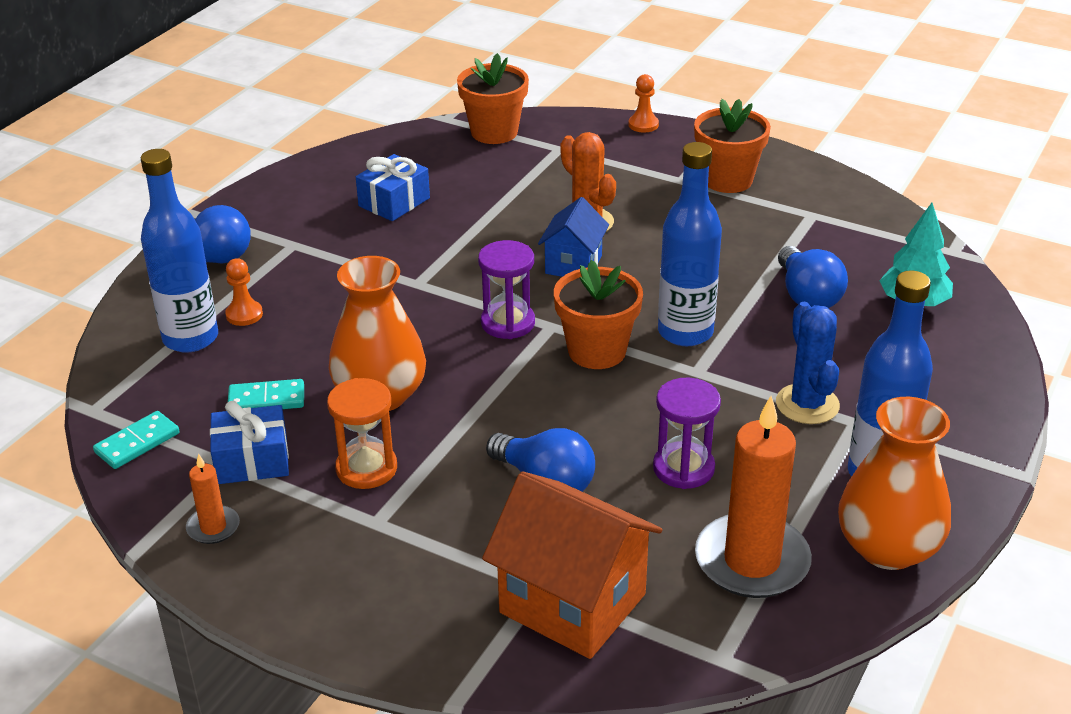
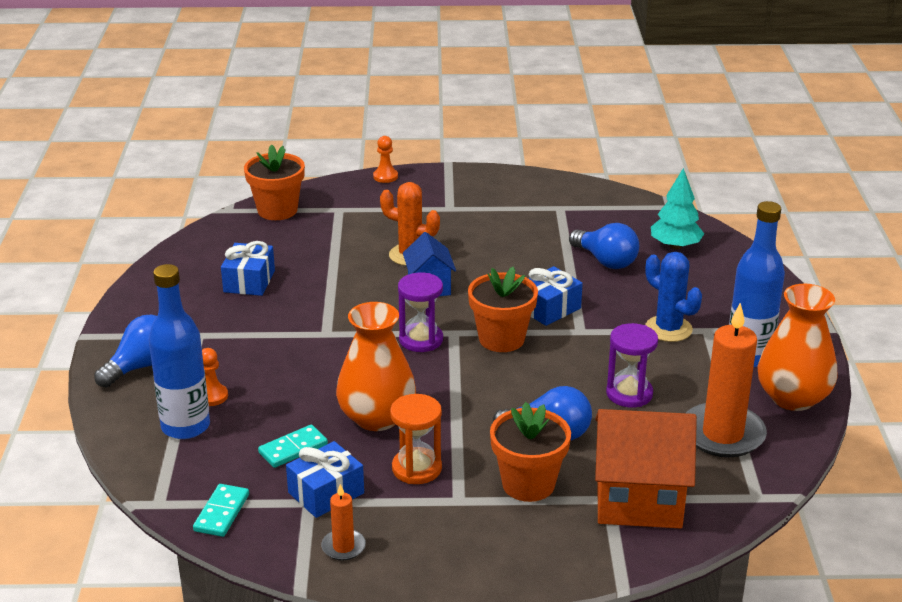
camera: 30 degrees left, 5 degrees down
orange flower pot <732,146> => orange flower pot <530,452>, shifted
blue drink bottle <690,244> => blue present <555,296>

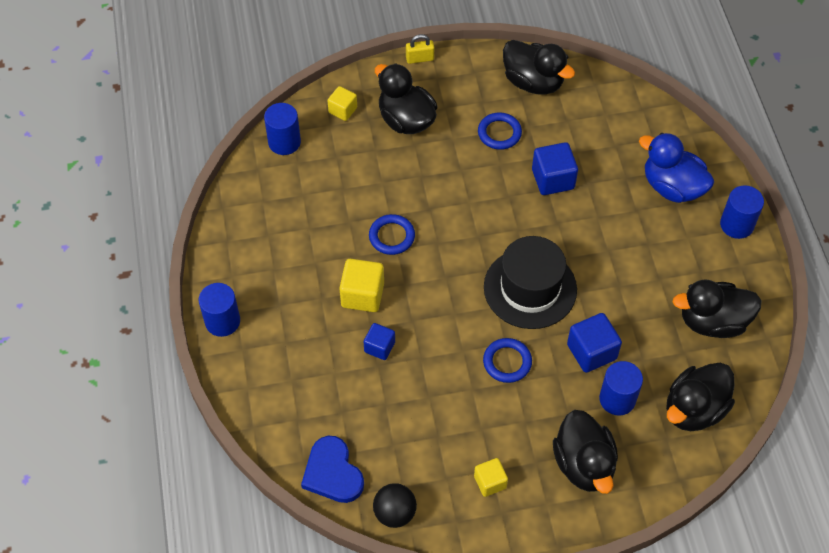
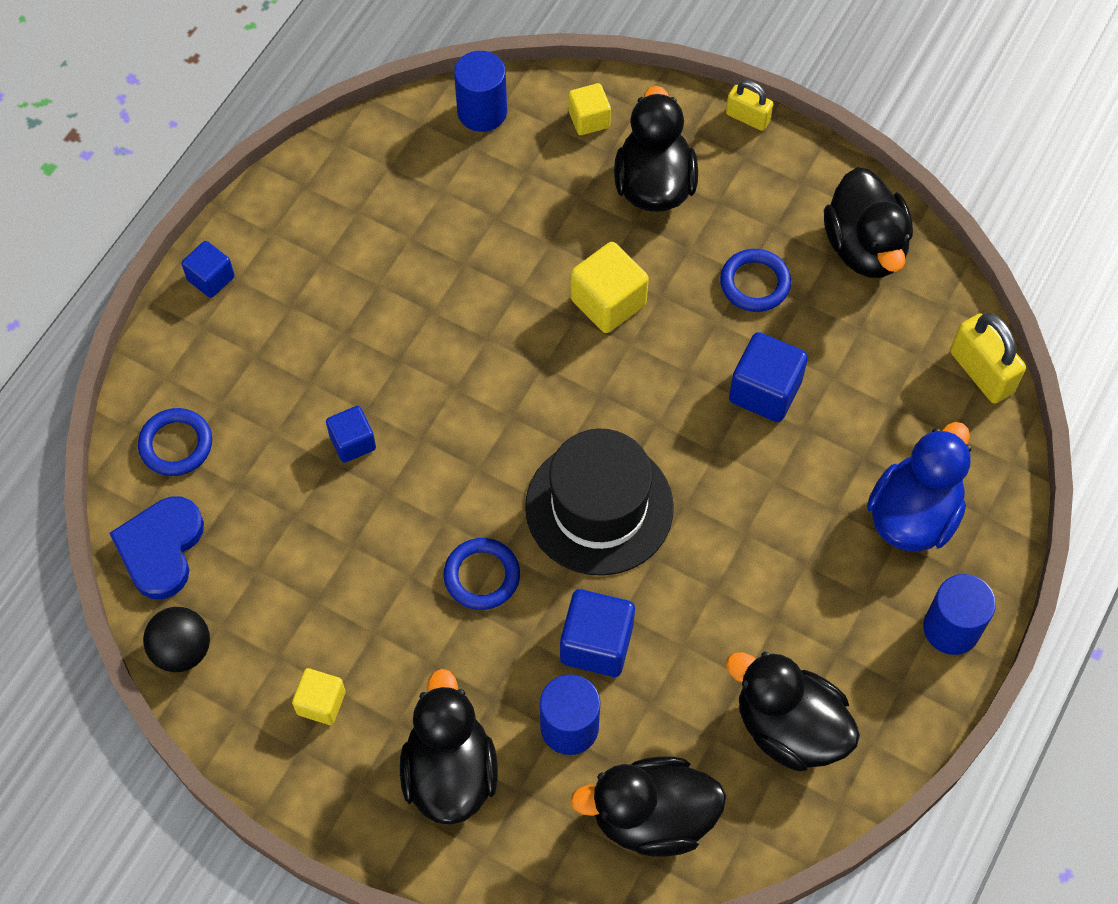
camera: 40 degrees right, 5 degrees up
nothing => bright yellow padlock <988,358>
bright yellow solid cube <361,285> => bright yellow solid cube <609,287>, shifted
blue hoop <392,234> => blue hoop <175,442>, shifted
blue solid cylinder <219,310> => blue solid cube <208,269>
black duck <585,452> => black duck <449,747>, 150 degrees clockwise
blue duck <676,168> => blue duck <919,487>, 45 degrees clockwise

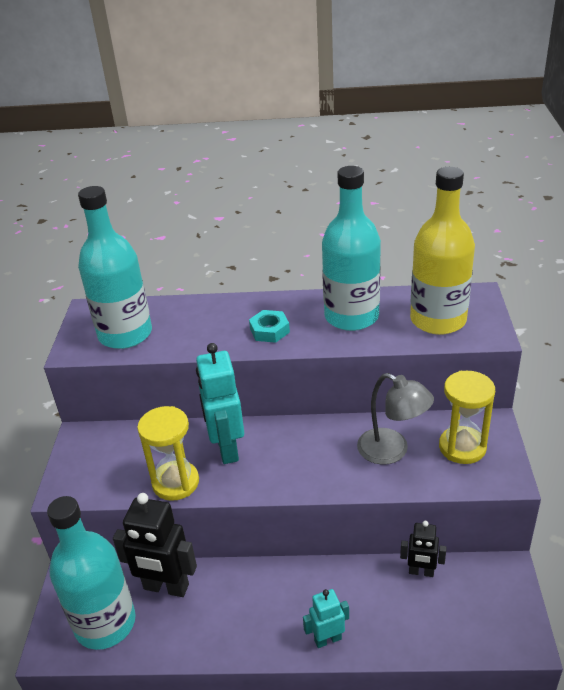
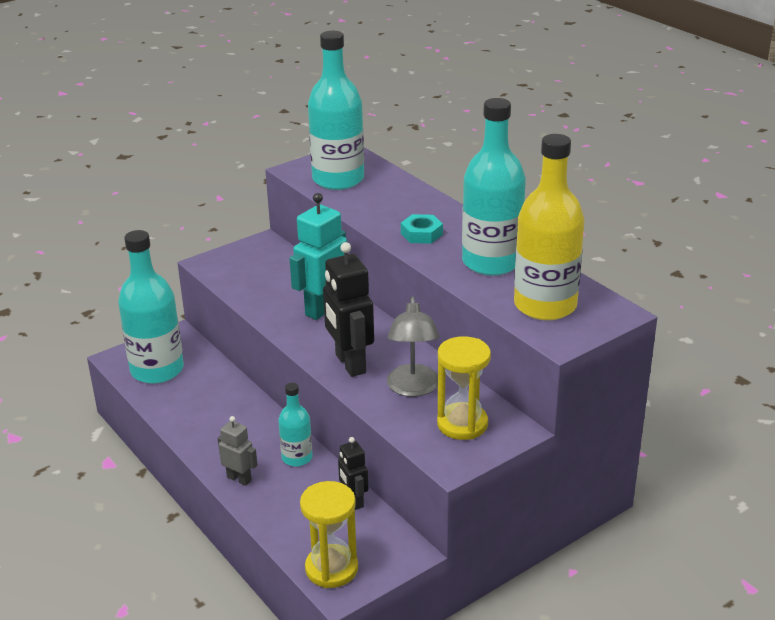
camera: 50 degrees right, 5 degrees down
nothing => aqua drink bottle <295,424>
black robot <155,545> => black robot <348,309>, shifted
bright yellow sandglass <168,453> => bright yellow sandglass <329,534>, shifted
aqua robot <326,618> => grey robot <237,451>

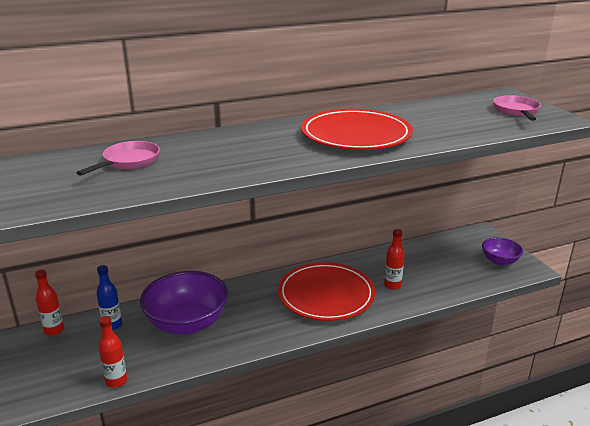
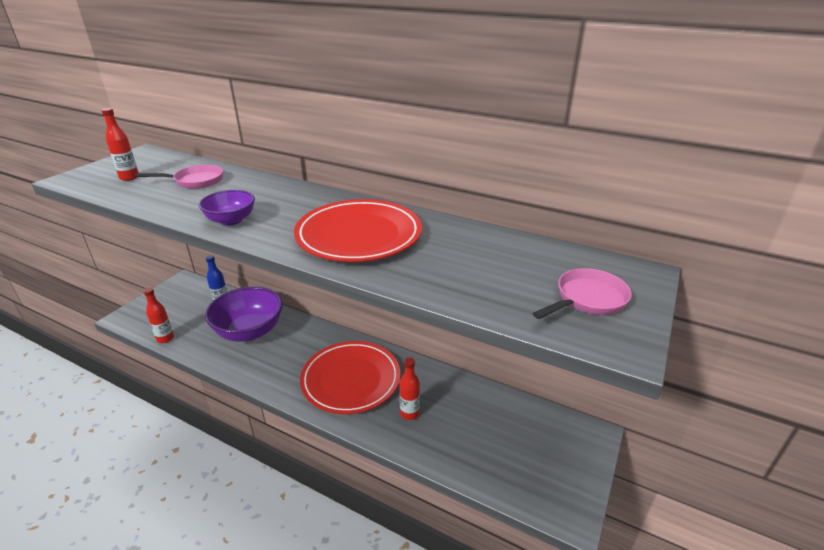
camera: 50 degrees right, 5 degrees up
red drink bottle <49,302> => red drink bottle <120,144>, shifted
royal purple bowl <502,251> => royal purple bowl <227,208>, shifted

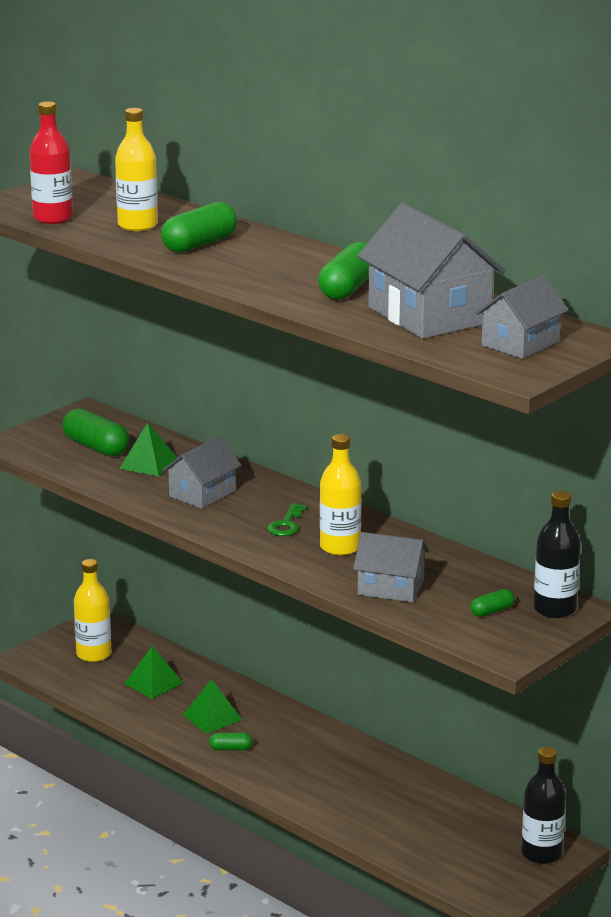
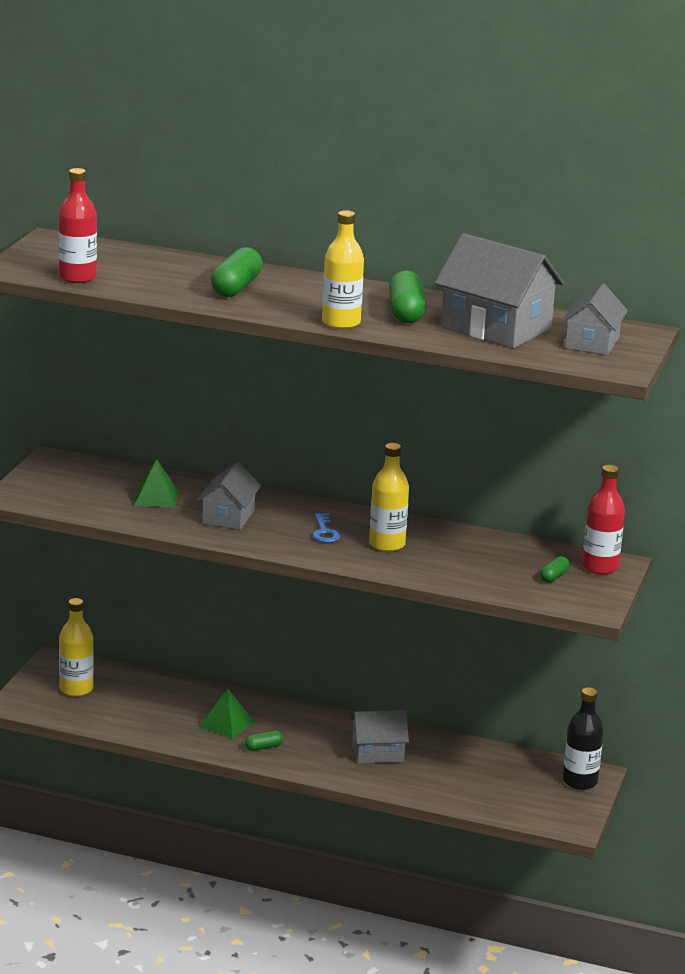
camera: 25 degrees left, 0 degrees up
leaf-green pill shape <95,432> => nothing
leaf-green solid pyramid <153,672> => nothing
bright yellow drink bottle <136,169> => bright yellow drink bottle <343,269>, shifted
grey toy house <391,567> => grey toy house <379,737>, shifted
leaf-green latchkey <286,519> => blue latchkey <326,528>
black drink bottle <557,554> => red drink bottle <603,520>

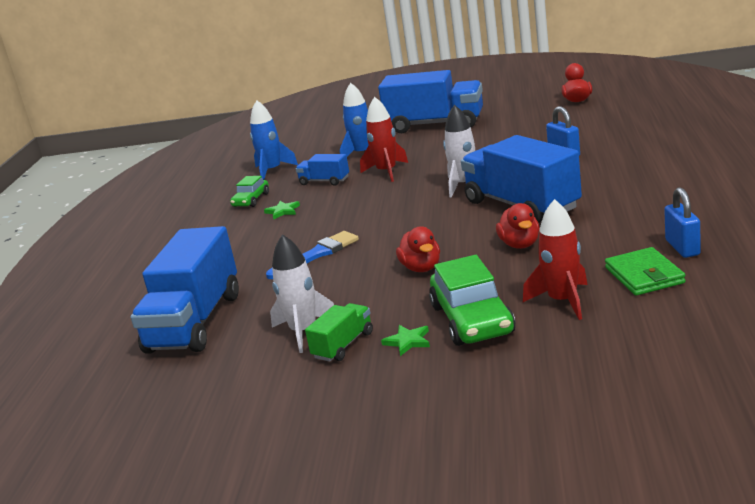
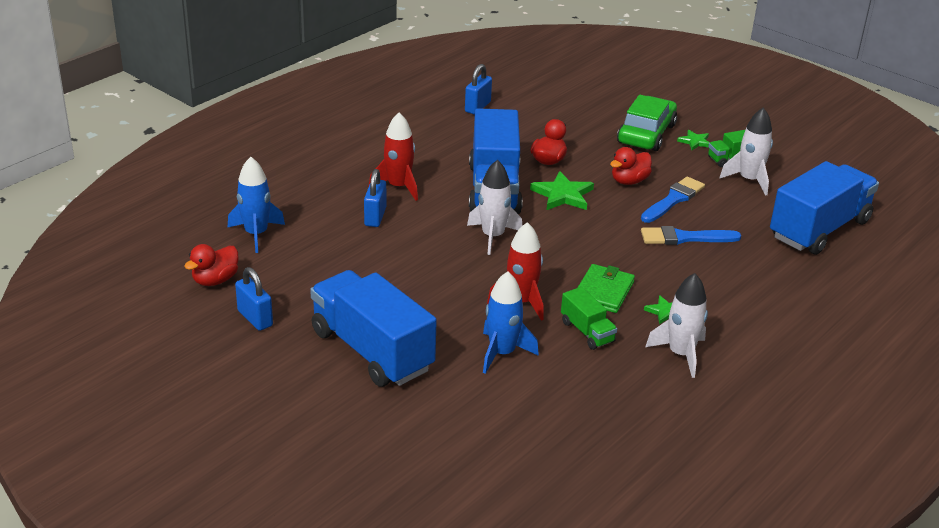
camera: 150 degrees left, 10 degrees up
nothing => blue padlock <254,299>
nothing => leaf-green star shape <562,190>
nothing => blue paintbrush <673,200>
blue rocket <274,140> => blue rocket <256,205>, shifted
red rocket <555,259> => red rocket <393,156>, shifted
leaf-green wallet <645,271> => leaf-green wallet <606,288>, shifted
leaf-green toy car <249,191> => snow-white rocket <676,325>
blue truck <322,170> => leaf-green truck <589,318>
red duck <418,249> => red duck <631,166>, 150 degrees counterclockwise

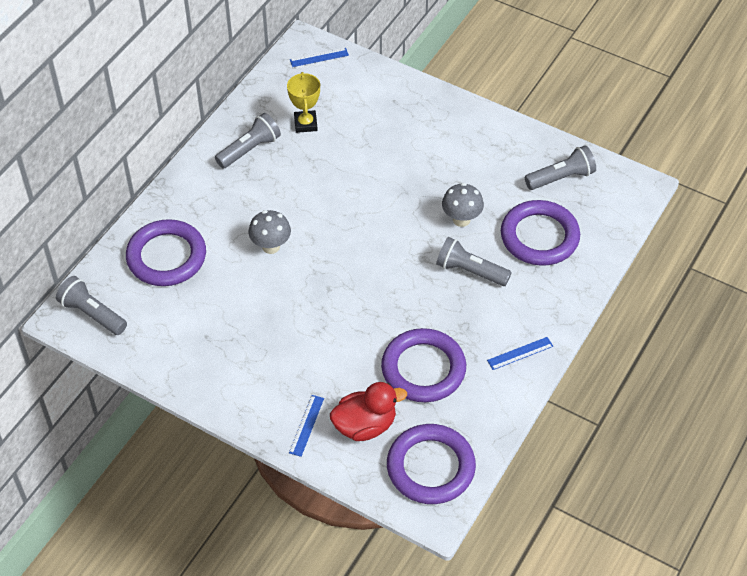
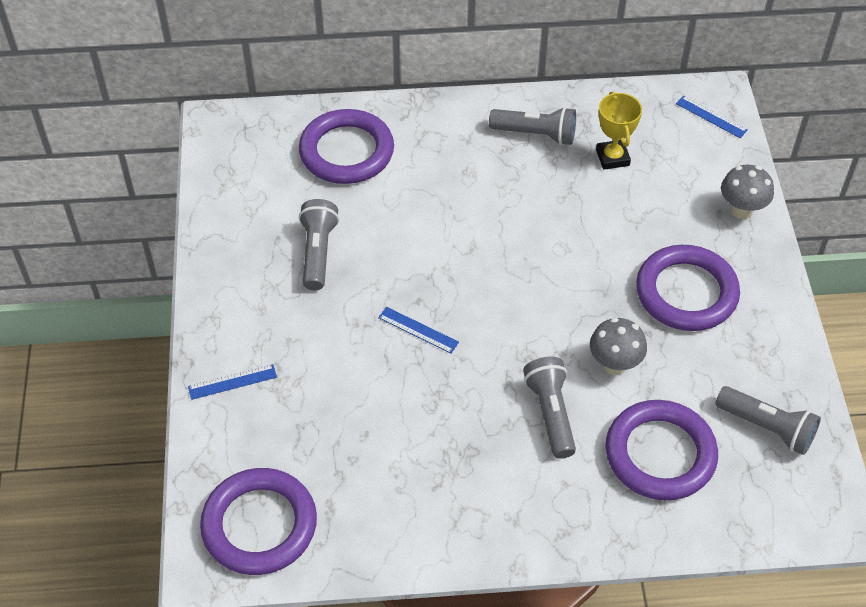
camera: 55 degrees right, 0 degrees up
red duck <368,411> => nothing
grey torch <91,305> => grey torch <319,245>, shifted
grey fungus <269,232> => grey fungus <747,192>, shifted
royal purple hoop <423,365> => royal purple hoop <688,288>, shifted
blue measuring stick <520,353> => blue measuring stick <418,330>, shifted
bright yellow trophy <303,102> => bright yellow trophy <619,130>, 60 degrees counterclockwise

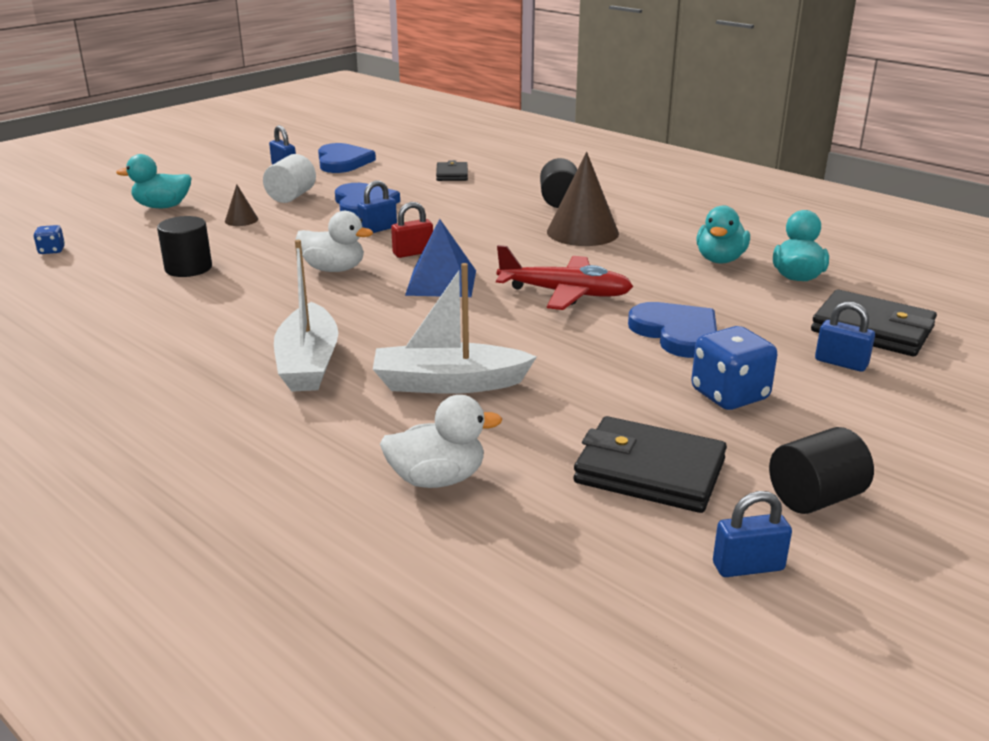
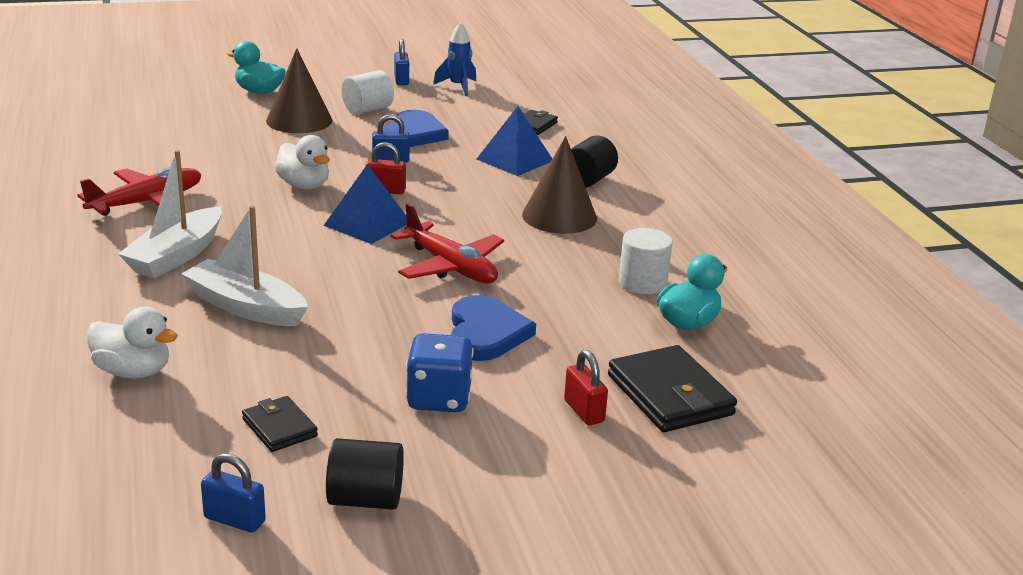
camera: 30 degrees right, 0 degrees up
blue game die <49,239> => nothing
black solid cylinder <184,246> => nothing
nothing => red toy plane <139,191>
nothing => blue solid pyramid <514,141>
blue heart <347,158> => blue rocket <454,59>
aqua duck <723,234> => snow-white solid cylinder <646,261>
blue padlock <845,337> => red padlock <586,387>
russet solid cone <241,205> => russet solid cone <299,90>, x2.13
black wallet <650,464> => black wallet <280,424>, x0.57

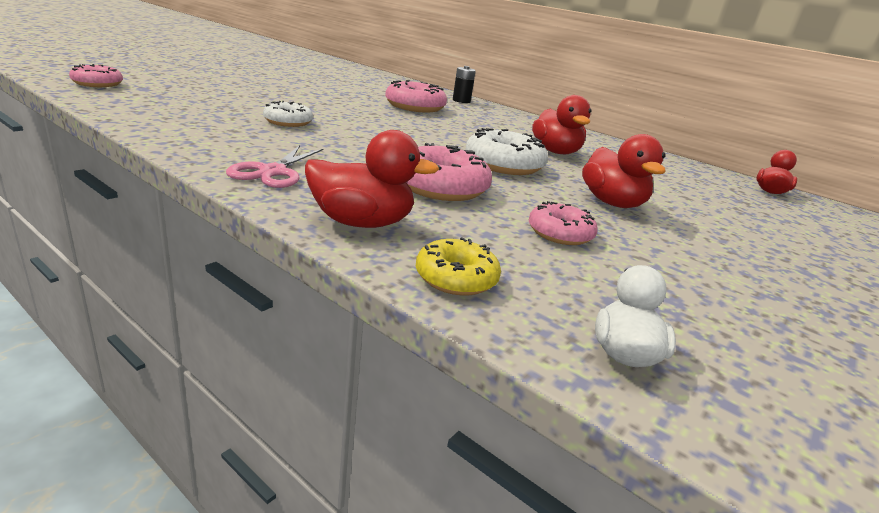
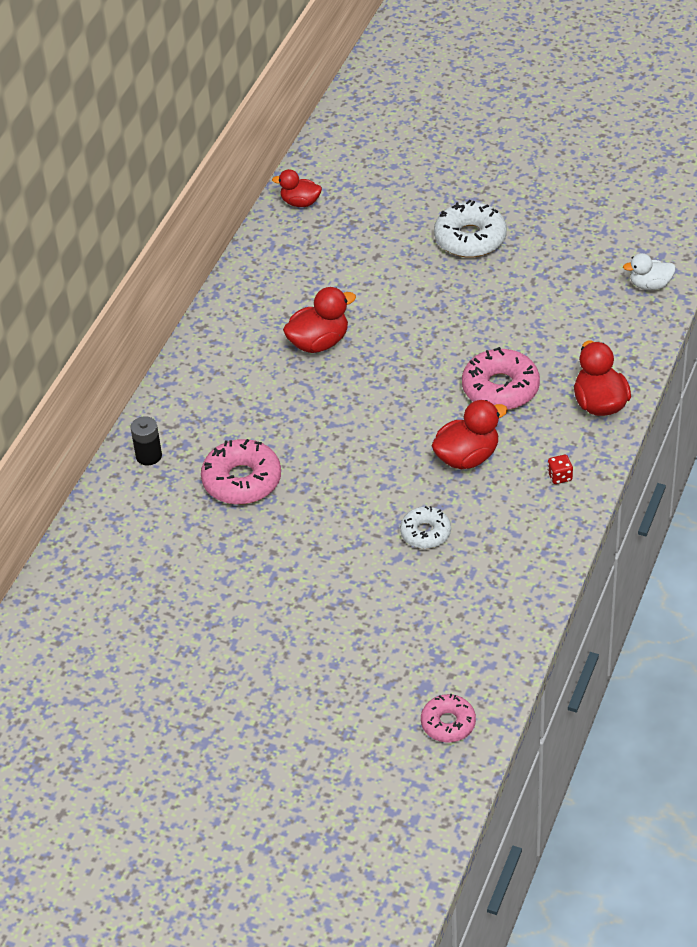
camera: 100 degrees left, 20 degrees up
bright yellow glazed donut <458,266> => nothing
rose-pink glazed donut <563,223> => nothing
snow-white glazed donut <506,151> => snow-white glazed donut <470,229>, shifted
red duck <624,171> => red duck <469,434>, shifted
rose-pink pair of scissors <275,166> => red game die <560,469>

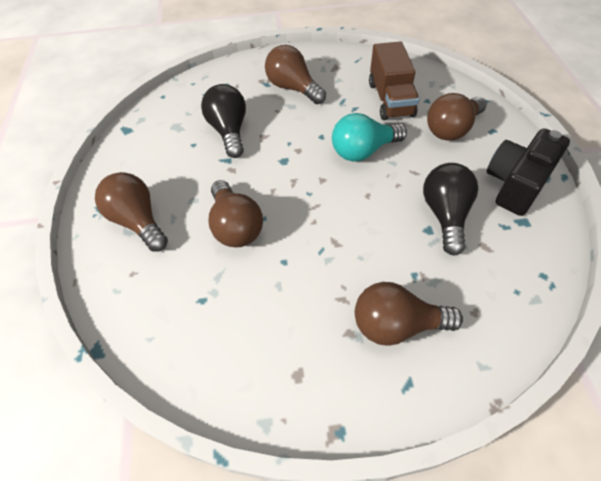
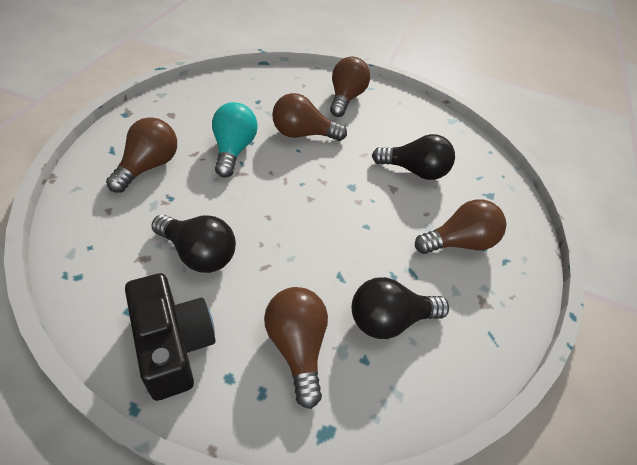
camera: 110 degrees right, 5 degrees down
aqua light bulb <369,137> => aqua light bulb <235,140>, shifted
russet truck <394,80> => black light bulb <400,308>
russet light bulb <131,212> => russet light bulb <350,86>, 60 degrees counterclockwise

